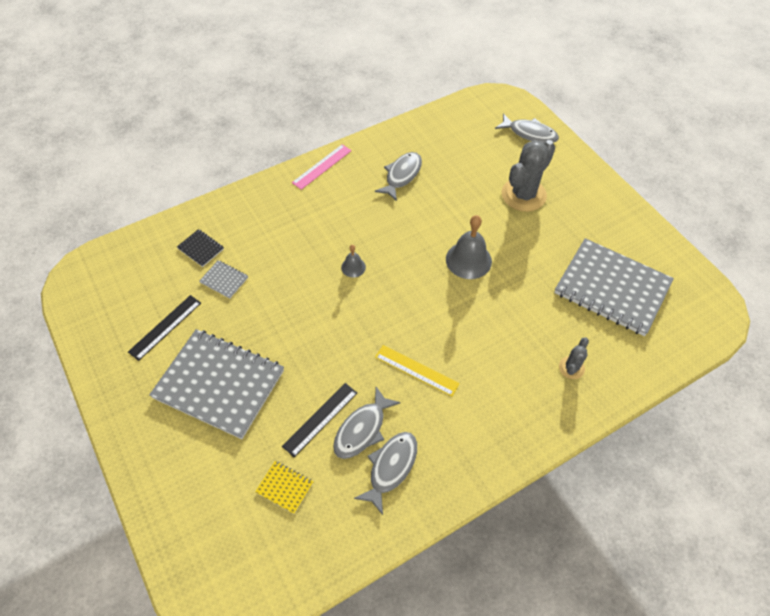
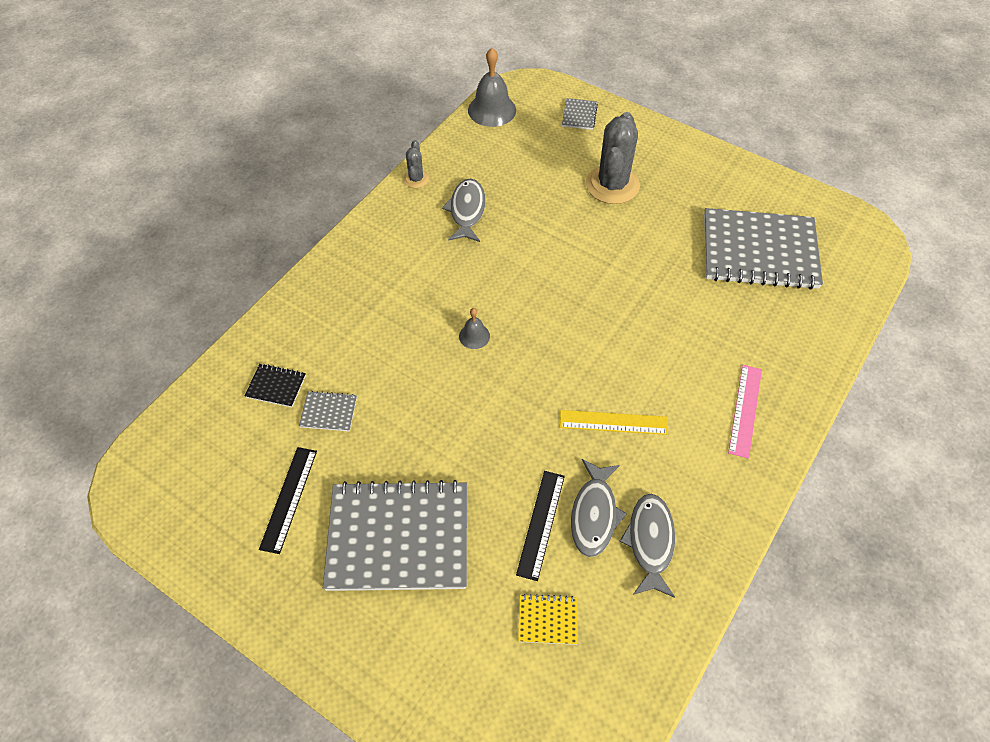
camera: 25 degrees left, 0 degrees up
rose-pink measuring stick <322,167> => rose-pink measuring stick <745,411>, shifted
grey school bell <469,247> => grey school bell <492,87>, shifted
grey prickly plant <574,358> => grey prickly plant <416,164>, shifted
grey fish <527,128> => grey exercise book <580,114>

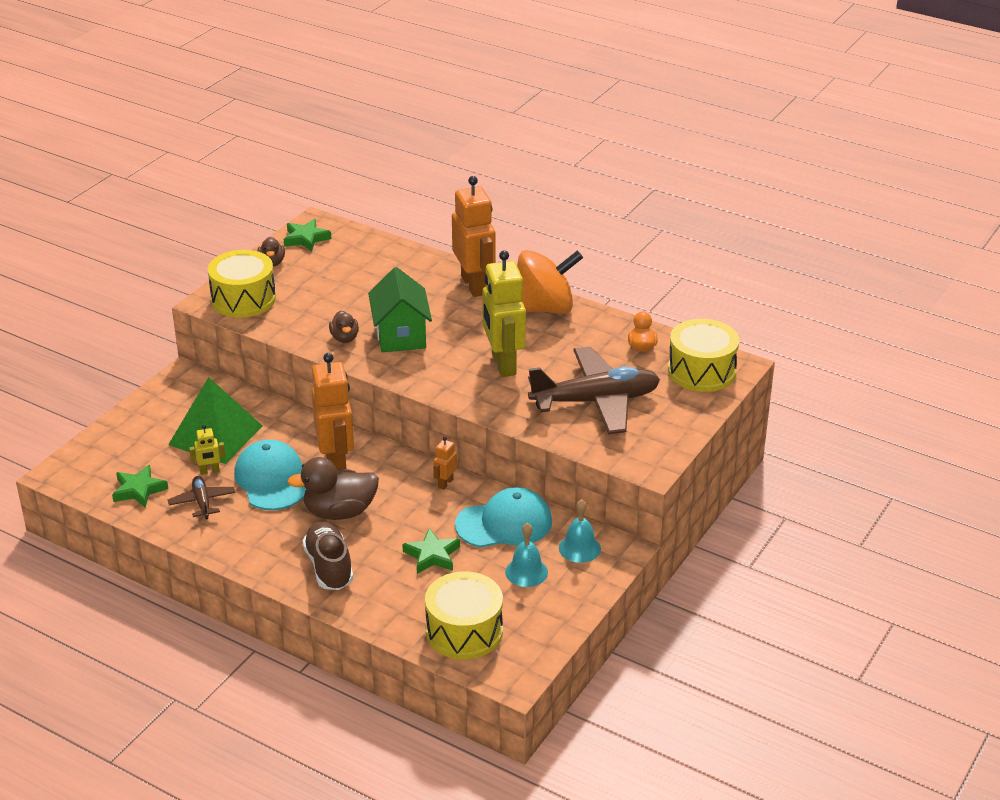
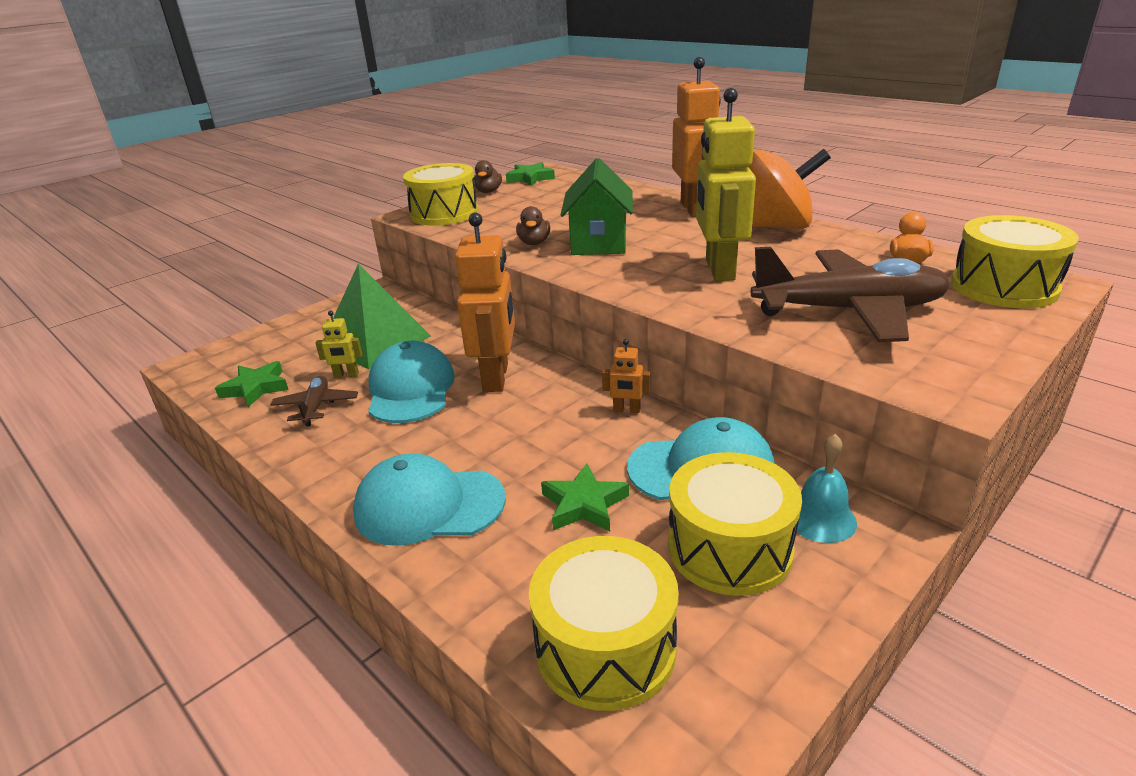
camera: 15 degrees right, 5 degrees down
russet duck <333,488> => nothing
russet sneaker <327,555> => aqua peaked cap <429,499>
aqua school bell <526,555> => bright yellow drum <735,524>
orange robot <445,463> => orange robot <626,376>, 120 degrees counterclockwise

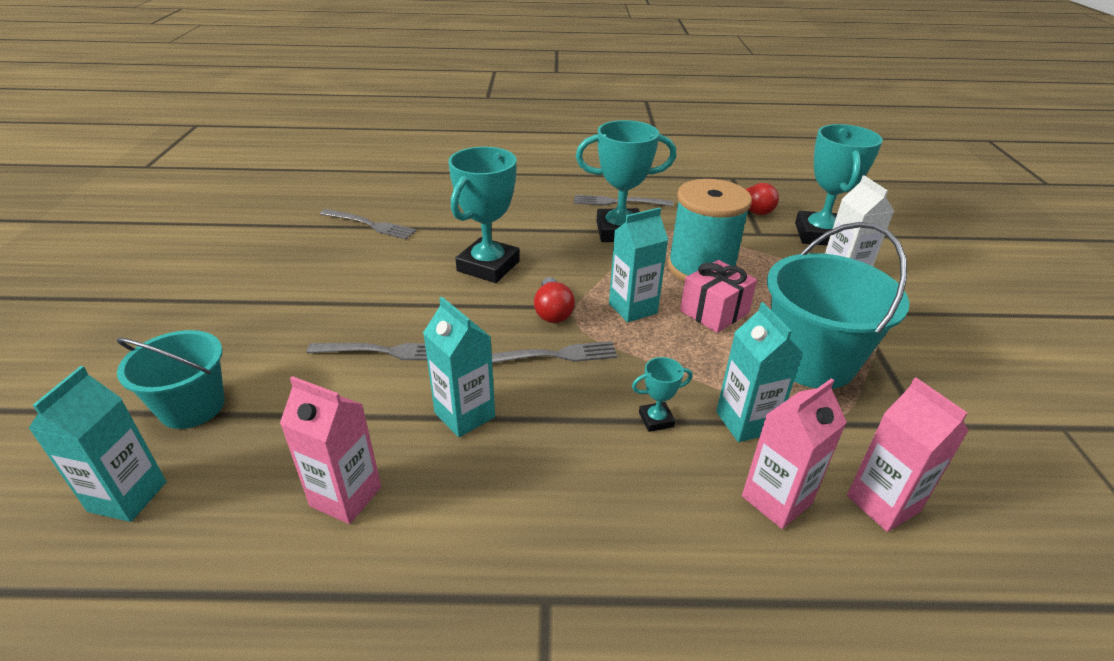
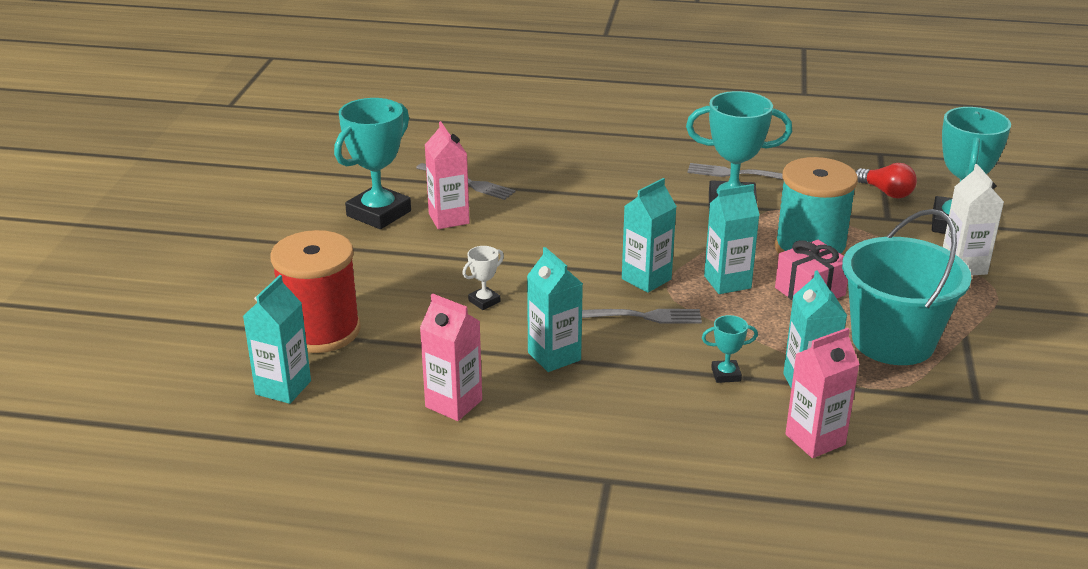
camera: 10 degrees right, 5 degrees down
aqua trophy <484,215> => aqua trophy <372,163>, shifted
rose-pink juice carton <908,455> => rose-pink juice carton <447,175>, shifted
aqua pail <170,379> => red bobbin <316,291>
grey fork <367,352> => snow-white trophy <483,278>
red light bulb <554,300> => aqua juice carton <649,235>

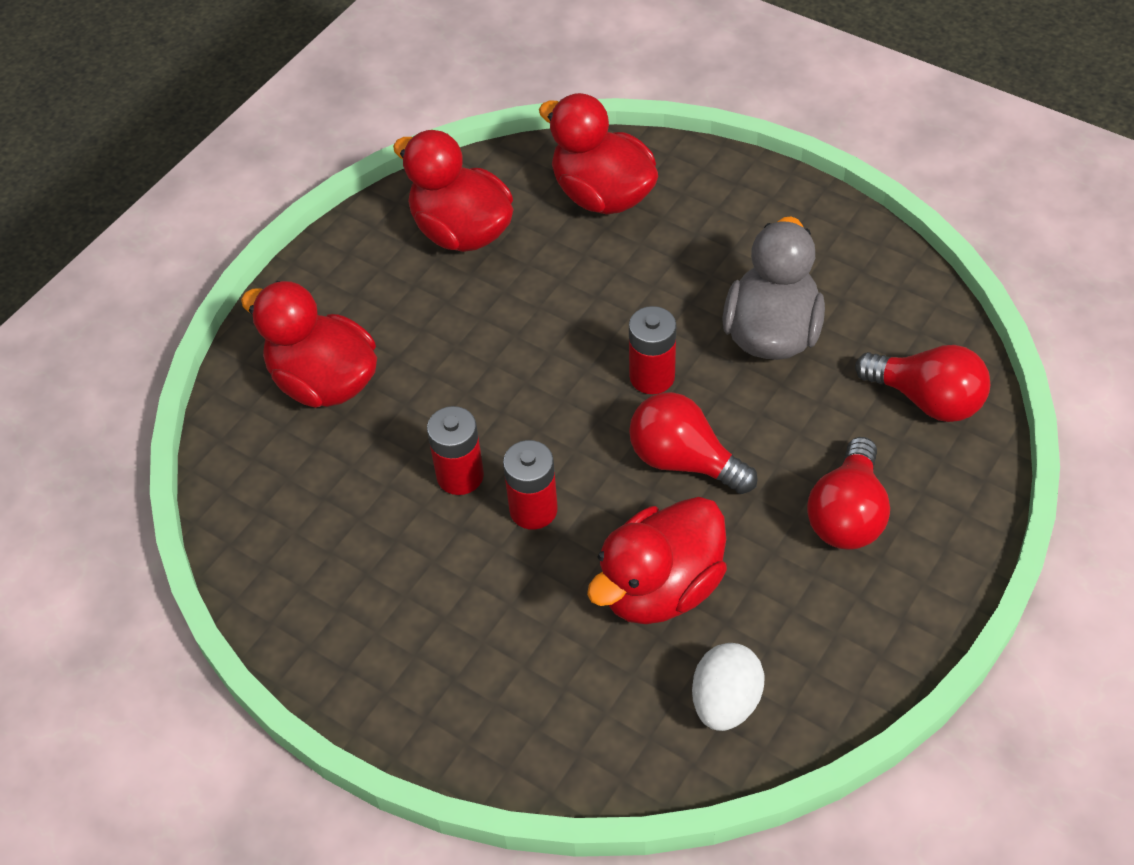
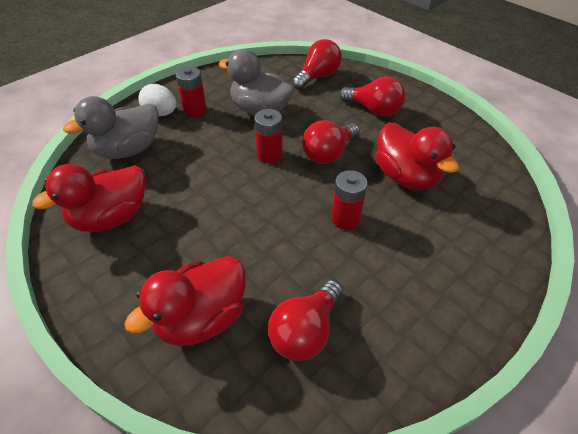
camera: 80 degrees left, 5 degrees down
nothing => red light bulb <305,320>
red battery <455,450> => red battery <191,91>, shifted
snow-white egg shape <728,687> => snow-white egg shape <157,100>, shifted
red duck <598,154> => grey duck <111,127>

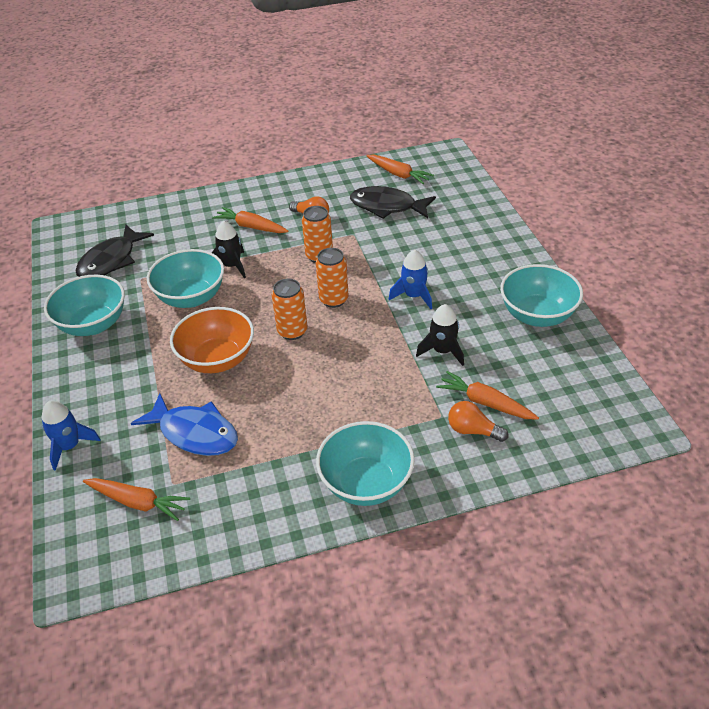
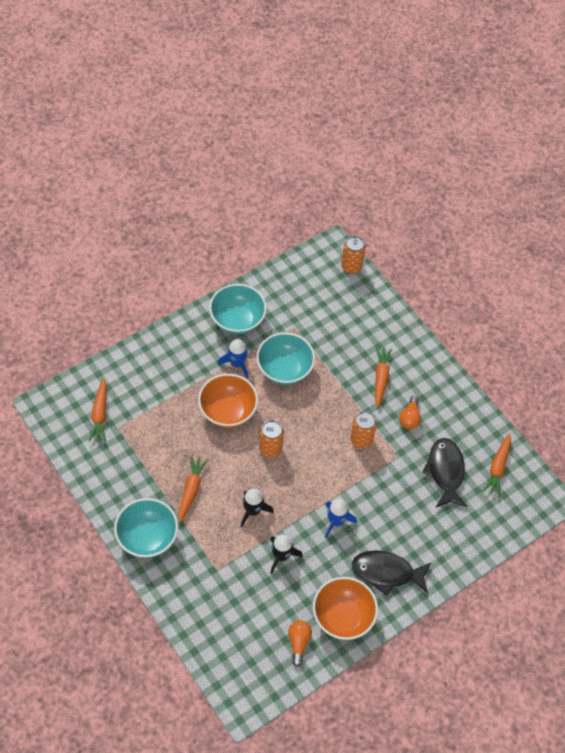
camera: 65 degrees right, 15 degrees up
blue fish <184,424> => nothing
blue rocket <71,435> => blue rocket <233,358>, shifted
black fish <115,251> => black fish <392,573>, shifted
black rocket <229,249> => black rocket <257,508>, shifted
orange tin <332,278> => orange tin <353,255>, shifted
orange carrot <487,395> => orange carrot <193,489>, shifted
orange light bulb <478,421> => orange light bulb <300,643>, shifted
aqua bowl <541,295> => orange bowl <345,608>

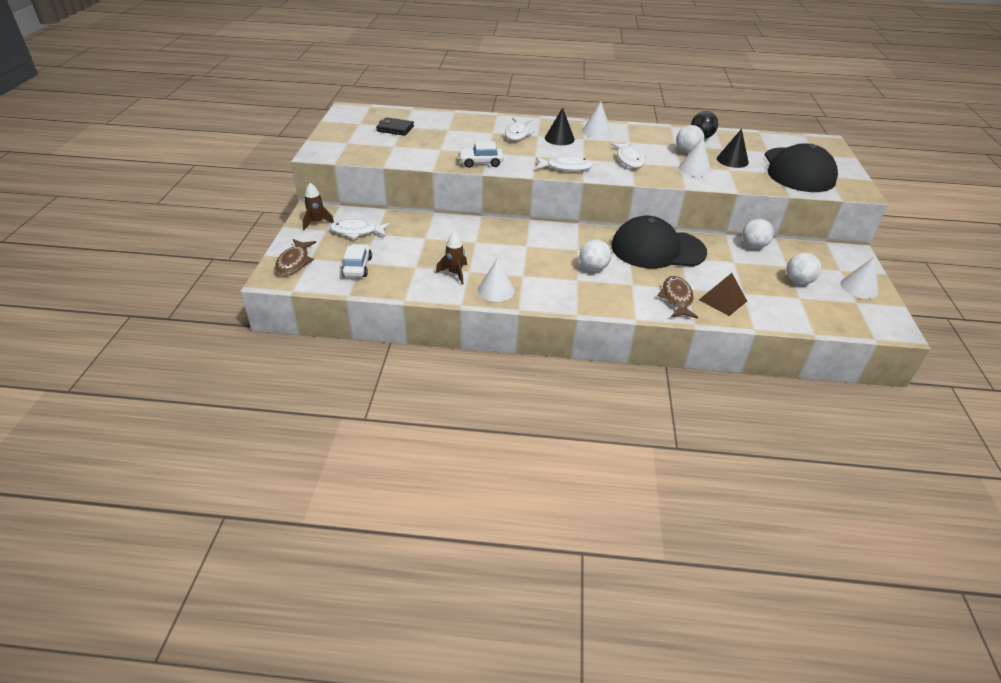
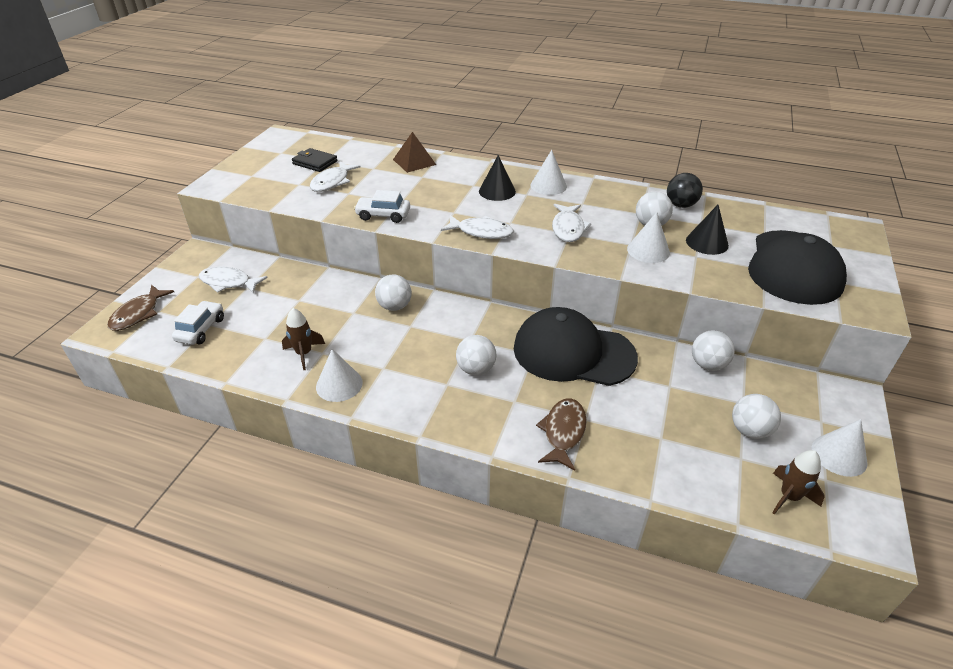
camera: 15 degrees right, 0 degrees up
nothing => snow-white ball <393,293>
russet rocket <318,206> => russet rocket <798,482>, shifted
snow-white fish <520,129> => snow-white fish <335,176>, shifted
russet solid pyramid <723,294> => russet solid pyramid <414,152>, shifted

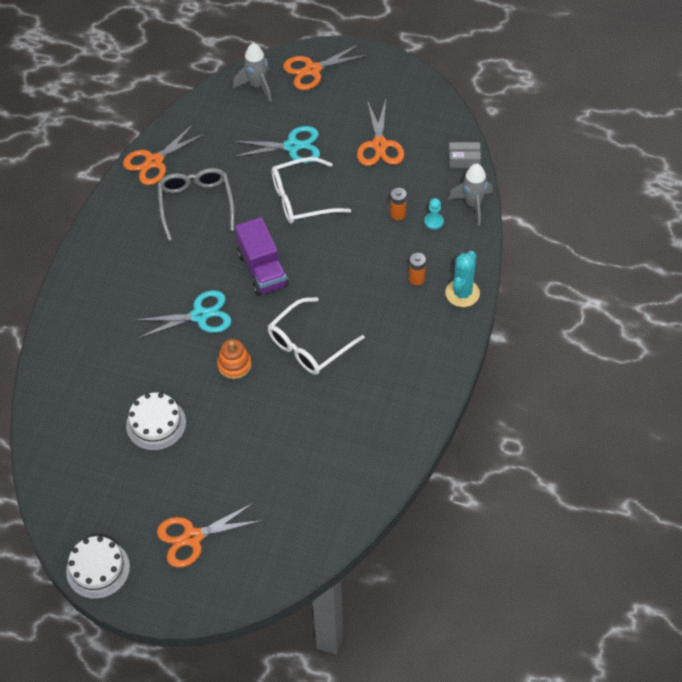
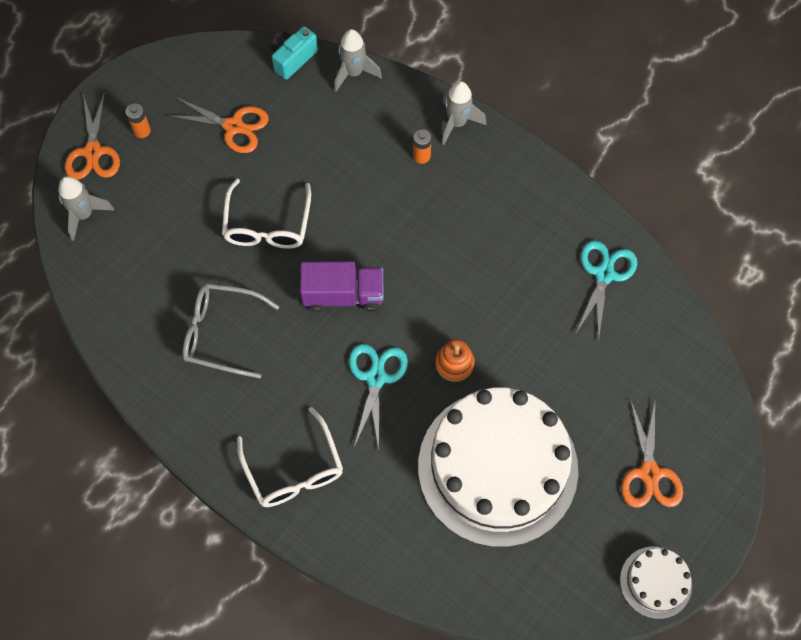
camera: 70 degrees left, 10 degrees up
orange pair of scissors <164,154> => nothing
aqua game pawn <434,214> => nothing
aqua pair of scissors <276,144> => aqua pair of scissors <606,291>, shifted
snow-white glasses <316,336> => snow-white glasses <290,457>, shifted
orange battery <398,204> => orange battery <138,120>, shifted
aqua prickly plant <462,279> => grey rocket <464,113>
grey package <465,155> => aqua camera <294,53>
snow-white cake <156,422> => snow-white cake <498,467>, x2.32

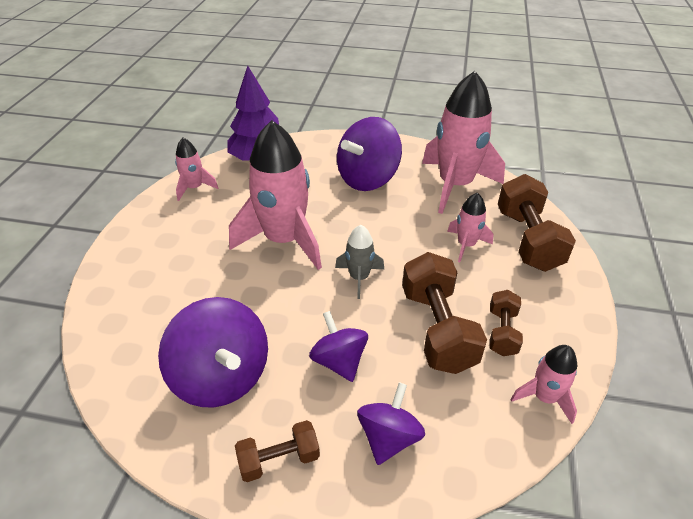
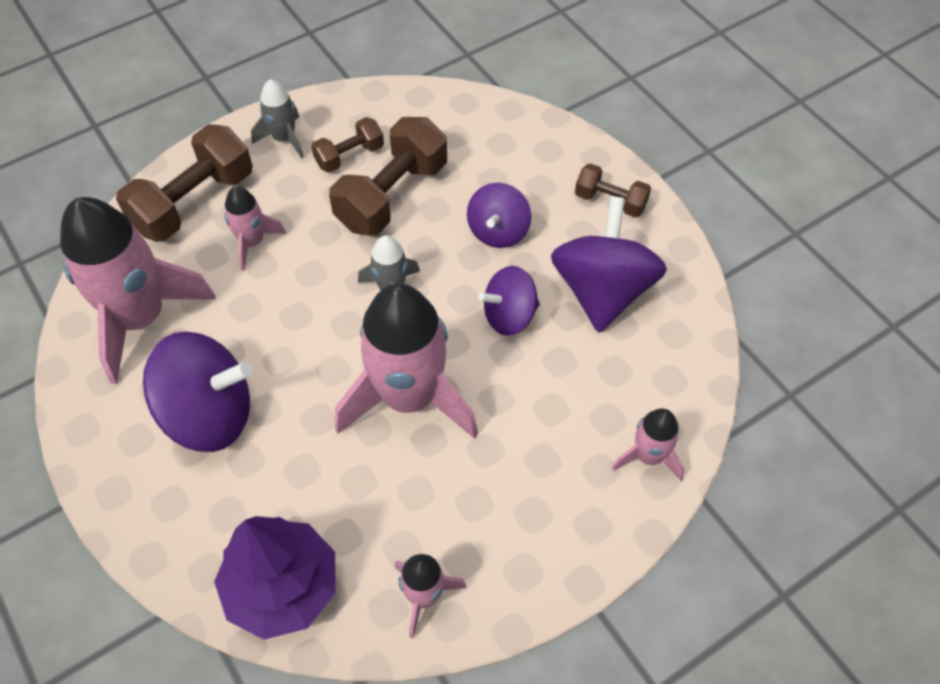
camera: 135 degrees left, 15 degrees up
nothing => grey rocket <277,118>
royal purple whirligig <391,423> => royal purple whirligig <509,301>, shifted
rose-pink rocket <543,384> => rose-pink rocket <648,444>, shifted

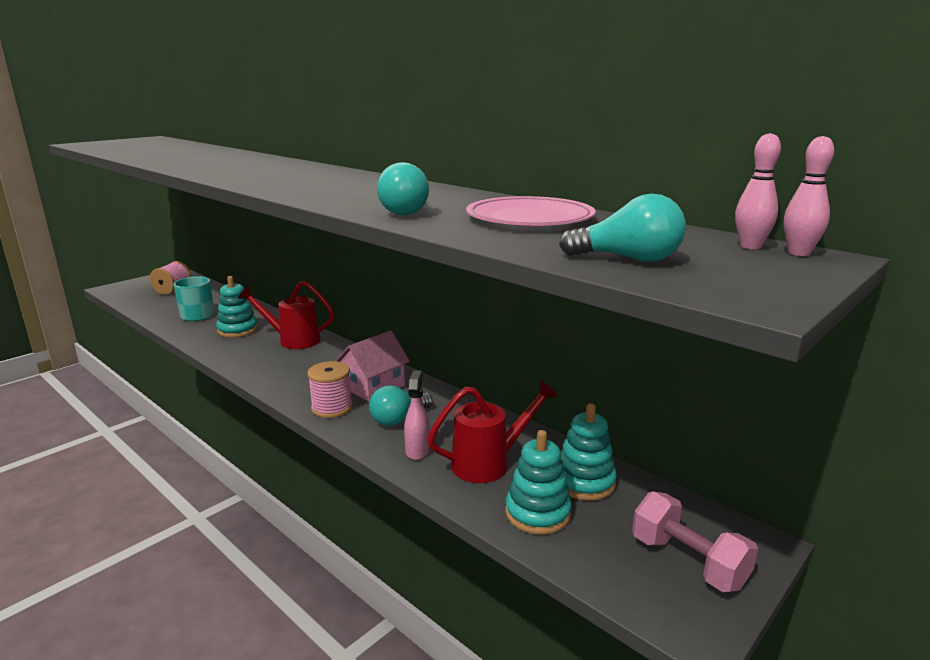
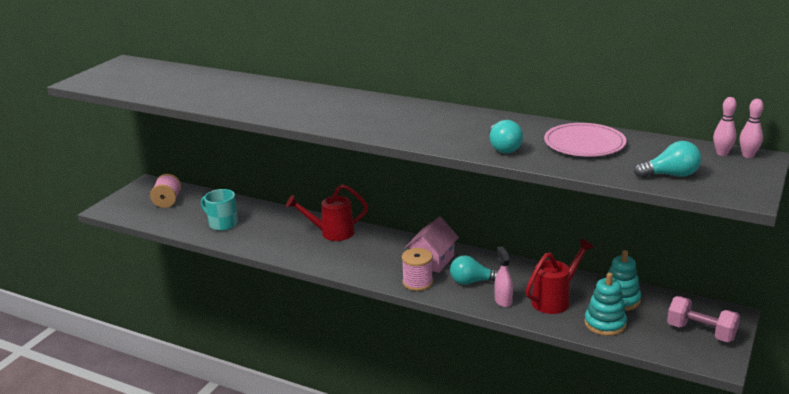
camera: 15 degrees left, 5 degrees up
aqua ring stacker <237,306> => nothing
aqua light bulb <401,405> => aqua light bulb <474,270>, 60 degrees clockwise

